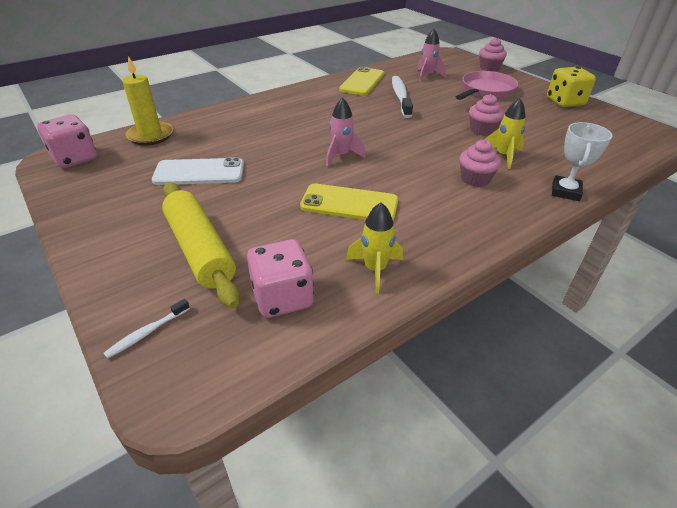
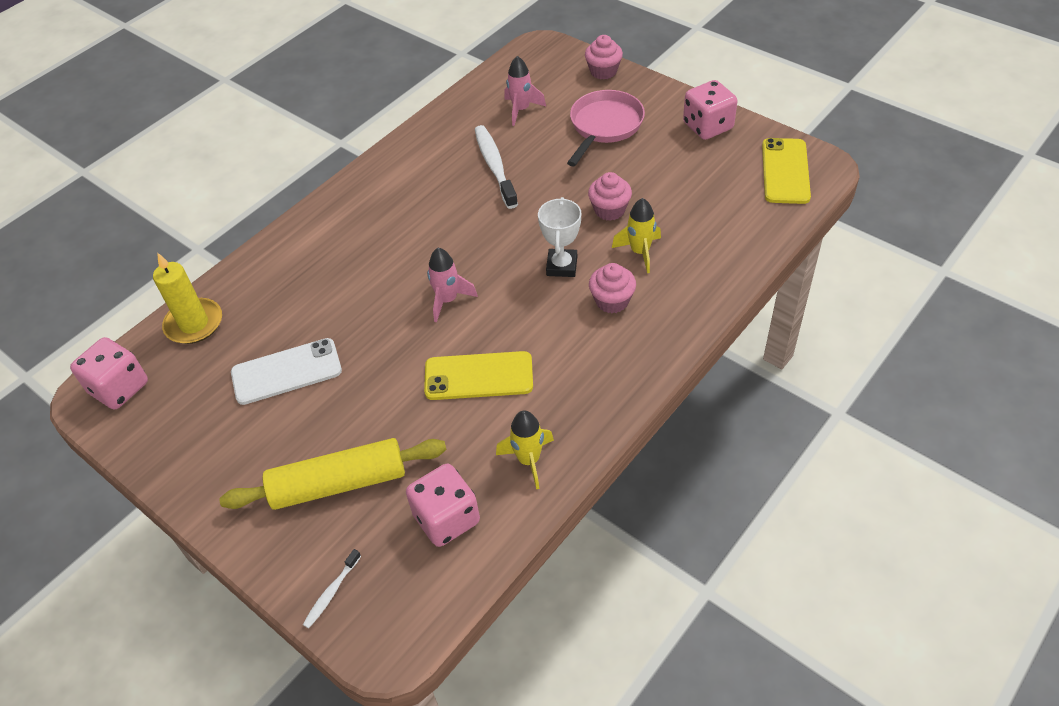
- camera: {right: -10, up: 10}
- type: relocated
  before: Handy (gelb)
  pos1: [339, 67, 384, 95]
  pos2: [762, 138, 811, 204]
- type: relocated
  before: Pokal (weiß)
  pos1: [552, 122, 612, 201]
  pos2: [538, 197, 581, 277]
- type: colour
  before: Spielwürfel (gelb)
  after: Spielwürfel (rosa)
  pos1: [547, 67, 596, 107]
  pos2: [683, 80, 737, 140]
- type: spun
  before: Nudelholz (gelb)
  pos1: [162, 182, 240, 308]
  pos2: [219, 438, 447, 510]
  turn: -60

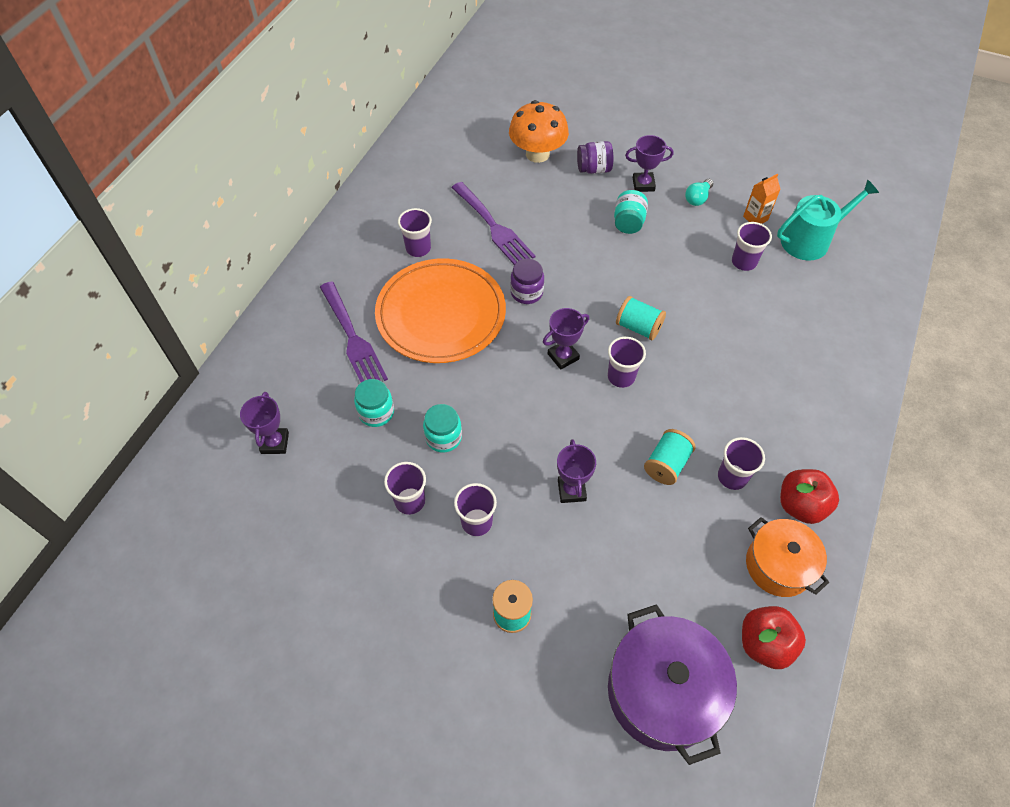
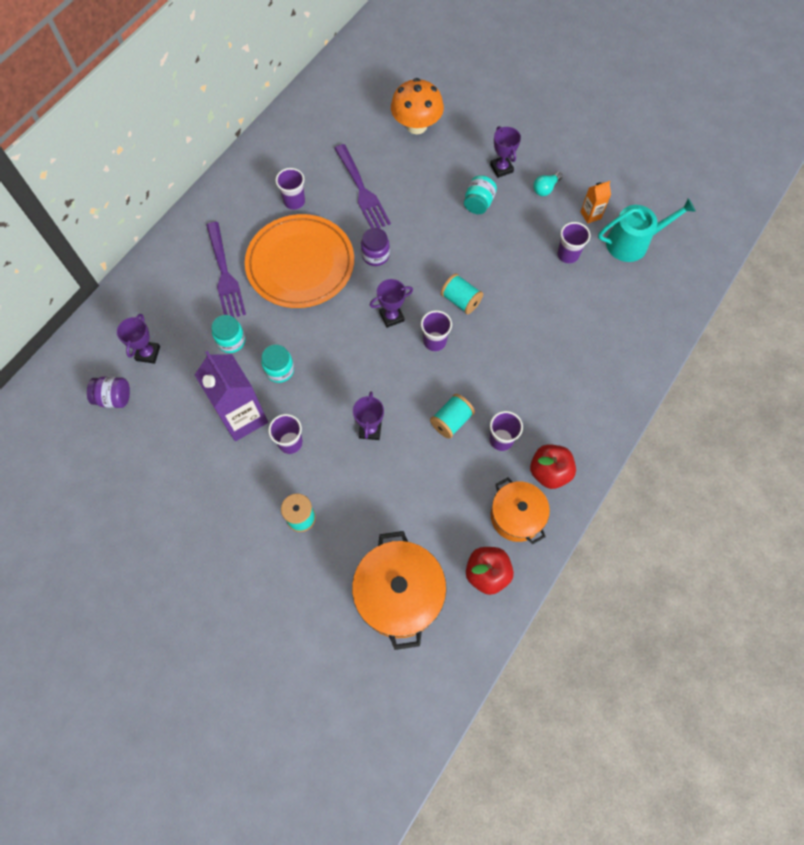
- camera: {right: 10, up: 10}
- type: relocated
  before: Einmachglas (lila)
  pos1: [577, 141, 614, 174]
  pos2: [87, 376, 130, 408]
- type: exchanged
  before: Becher (lila)
  after: Getränkekarton (lila)
  pos1: [384, 462, 426, 515]
  pos2: [195, 351, 268, 441]
- type: colour
  before: Kochtopf (lila)
  after: Kochtopf (orange)
  pos1: [608, 604, 737, 765]
  pos2: [352, 531, 447, 650]
- type: spun
  before: Pokal (lila)
  pos1: [625, 135, 674, 192]
  pos2: [490, 126, 521, 178]
  turn: 60

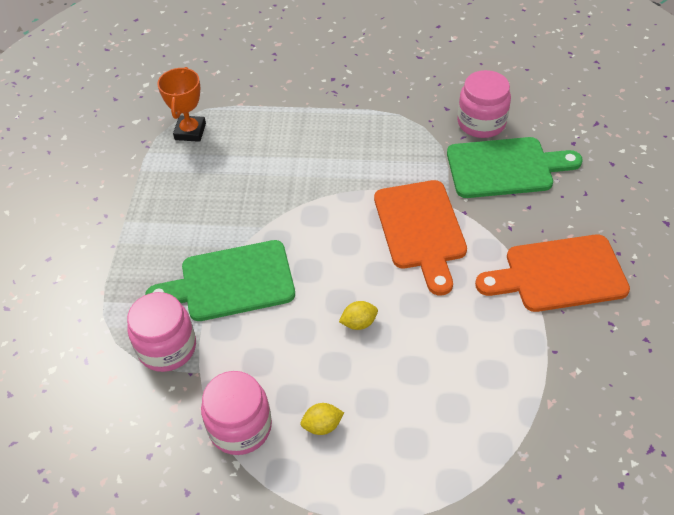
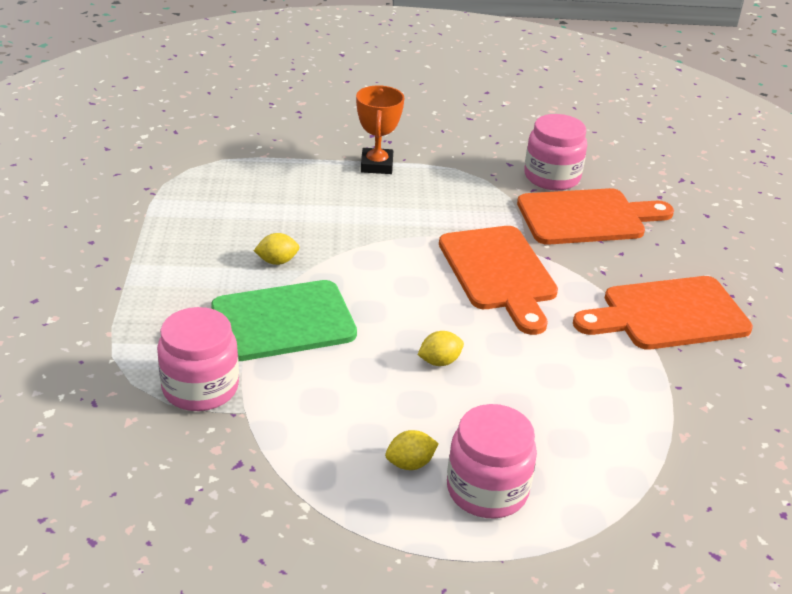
- camera: {right: -10, up: -15}
- type: appeared
  after: Zitrone (gelb)
  pos2: [254, 233, 299, 265]
- type: relocated
  before: Pokal (orange)
  pos1: [157, 67, 206, 142]
  pos2: [356, 85, 404, 174]
- type: relocated
  before: Einmachglas (rosa)
  pos1: [201, 371, 272, 455]
  pos2: [447, 404, 537, 518]
- type: colour
  before: Schneidebrett (grün)
  after: Schneidebrett (orange)
  pos1: [447, 137, 583, 198]
  pos2: [517, 188, 674, 245]

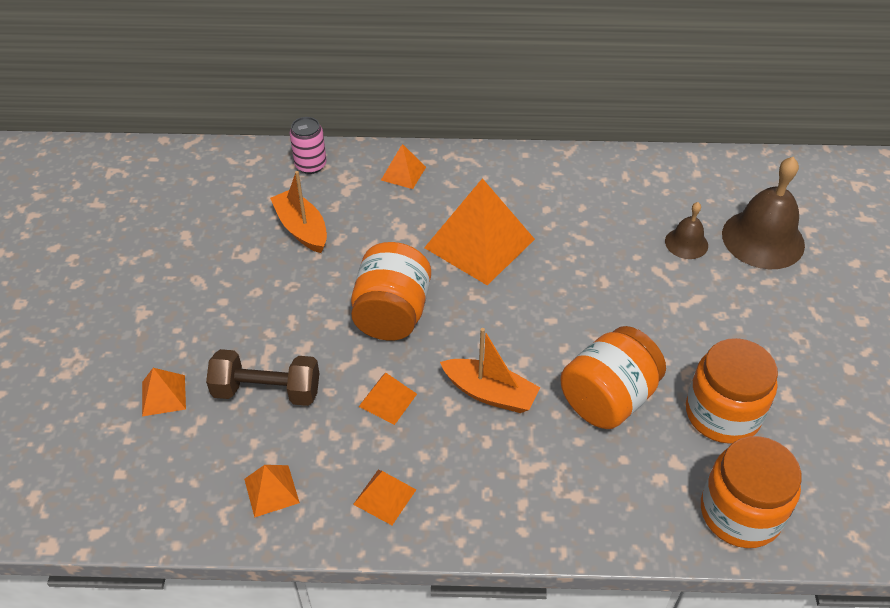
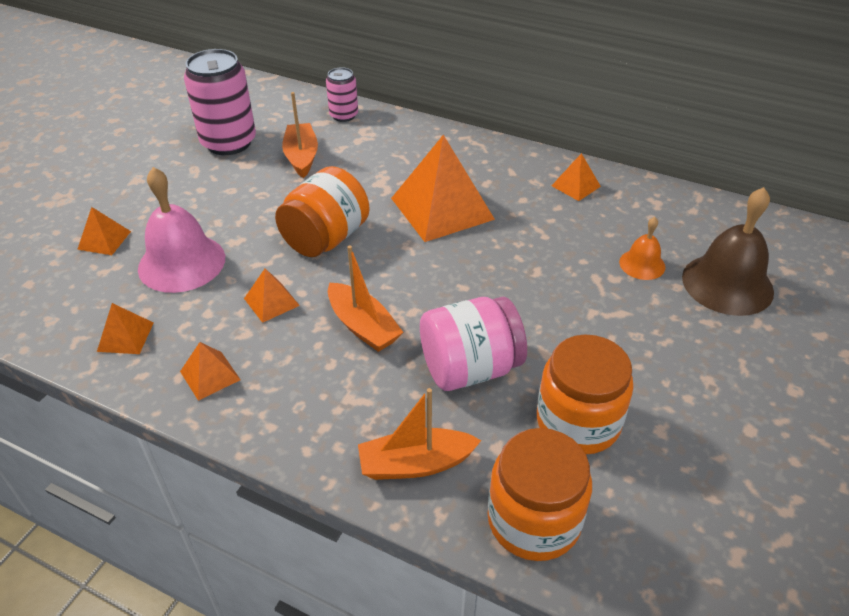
- camera: {right: 25, up: -5}
- type: appeared
  after: Dose (rosa)
  pos2: [184, 49, 256, 155]
- type: appeared
  after: Boot (orange)
  pos2: [358, 388, 482, 480]
- type: relocated
  before: Pyramide (orange)
  pos1: [381, 144, 426, 189]
  pos2: [551, 153, 601, 201]
- type: exchanged
  before: Hantel (braun)
  after: Glocke (rosa)
  pos1: [206, 349, 319, 406]
  pos2: [138, 167, 225, 293]
- type: colour
  before: Einmachglas (orange)
  after: Einmachglas (rosa)
  pos1: [560, 326, 666, 429]
  pos2: [420, 297, 527, 391]
- type: colour
  before: Glocke (braun)
  after: Glocke (orange)
  pos1: [665, 202, 708, 259]
  pos2: [619, 217, 665, 280]

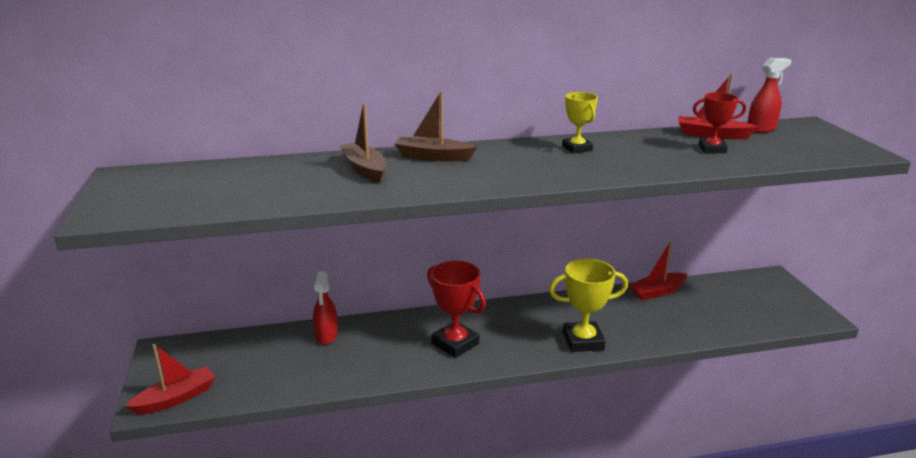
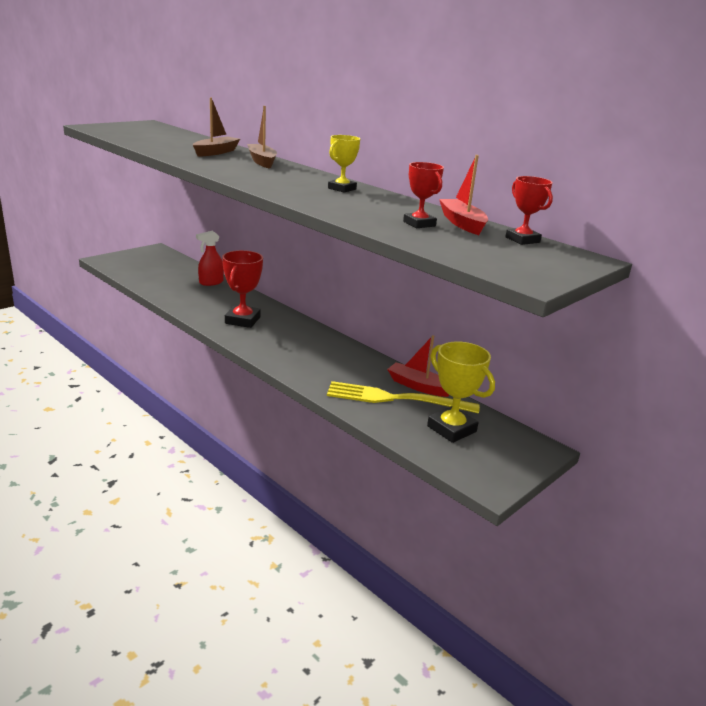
- camera: {right: 55, up: 0}
- type: missing
  before: Boot (rot)
  pos1: [125, 344, 215, 415]
- type: appeared
  after: Gabel (gelb)
  pos2: [327, 381, 480, 414]
- type: relocated
  before: Pokal (gelb)
  pos1: [549, 259, 628, 352]
  pos2: [427, 341, 495, 443]
- type: exchanged
  before: Sprühflasche (rot)
  after: Pokal (rot)
  pos1: [748, 58, 791, 133]
  pos2: [505, 176, 553, 245]

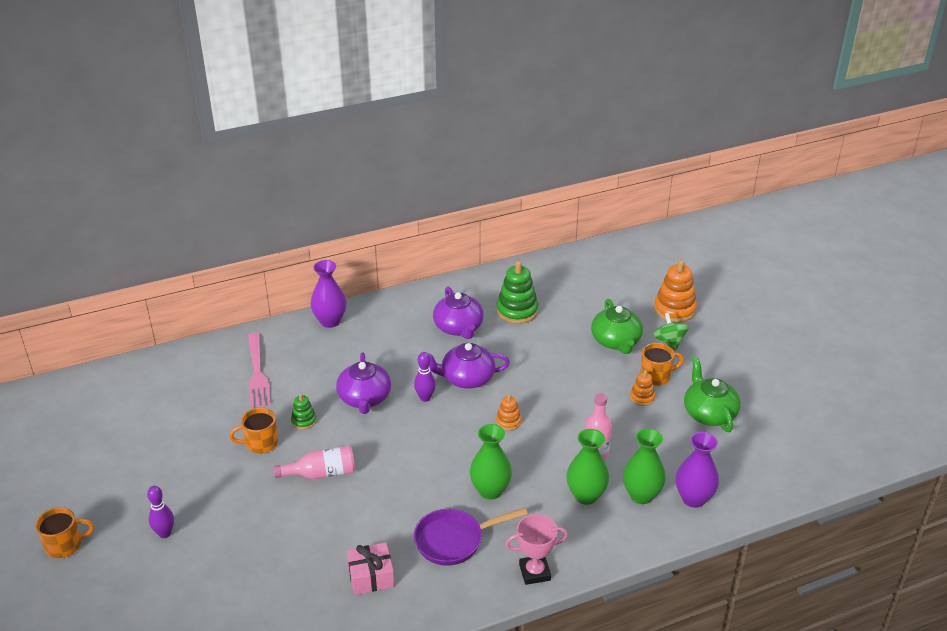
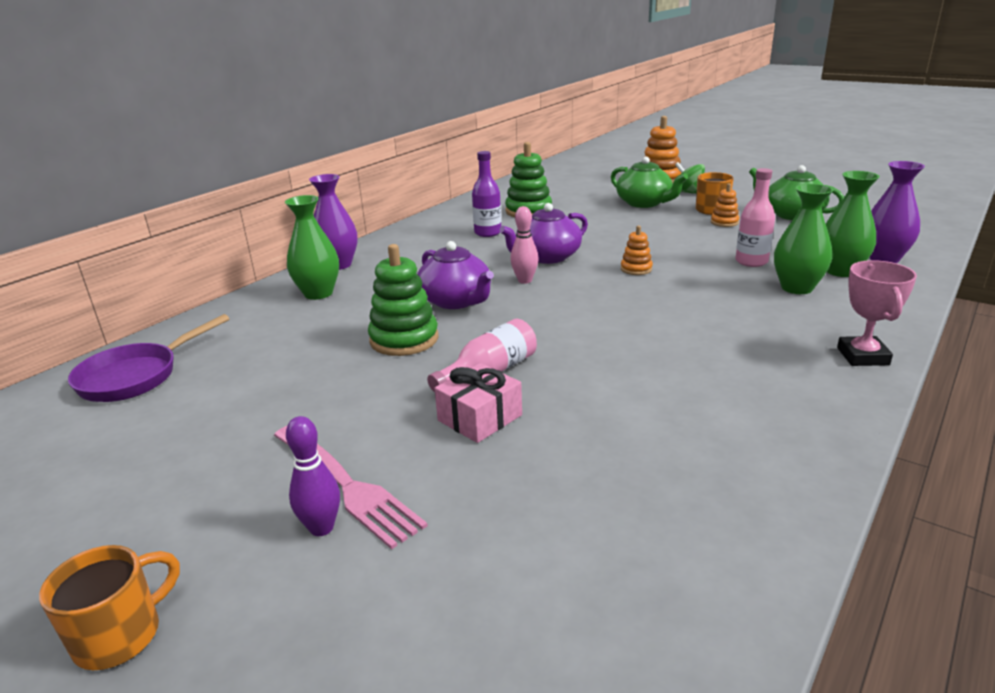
- camera: {right: -30, up: -10}
- type: missing
  before: Tasse (orange)
  pos1: [229, 408, 278, 454]
- type: relocated
  before: Gabel (rosa)
  pos1: [248, 333, 271, 408]
  pos2: [274, 426, 428, 549]
- type: relocated
  before: Geschenk (rosa)
  pos1: [346, 542, 395, 595]
  pos2: [434, 363, 522, 443]
- type: relocated
  before: Pfanne (lila)
  pos1: [414, 508, 528, 566]
  pos2: [68, 314, 230, 402]
- type: relocated
  before: Vase (grün)
  pos1: [470, 424, 512, 500]
  pos2: [285, 195, 339, 300]
- type: exchanged
  before: Teekanne (lila)
  after: Flasche (lila)
  pos1: [433, 287, 484, 339]
  pos2: [472, 151, 501, 237]
- type: colour
  before: Bowlingkegel (lila)
  after: Bowlingkegel (rosa)
  pos1: [414, 352, 436, 402]
  pos2: [510, 206, 539, 284]
- type: spun
  before: Pokal (rosa)
  pos1: [505, 514, 568, 585]
  pos2: [837, 260, 917, 366]
  turn: -45
- type: size
  before: Stapelspielzeug (grün)
  pos1: [291, 393, 317, 430]
  pos2: [368, 244, 439, 356]
  scale: 1.86

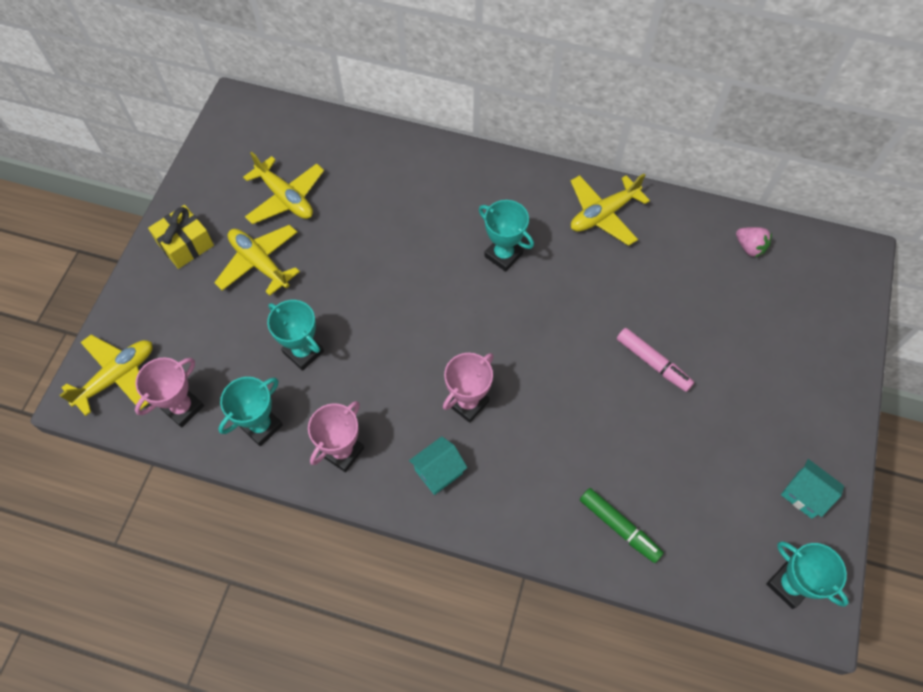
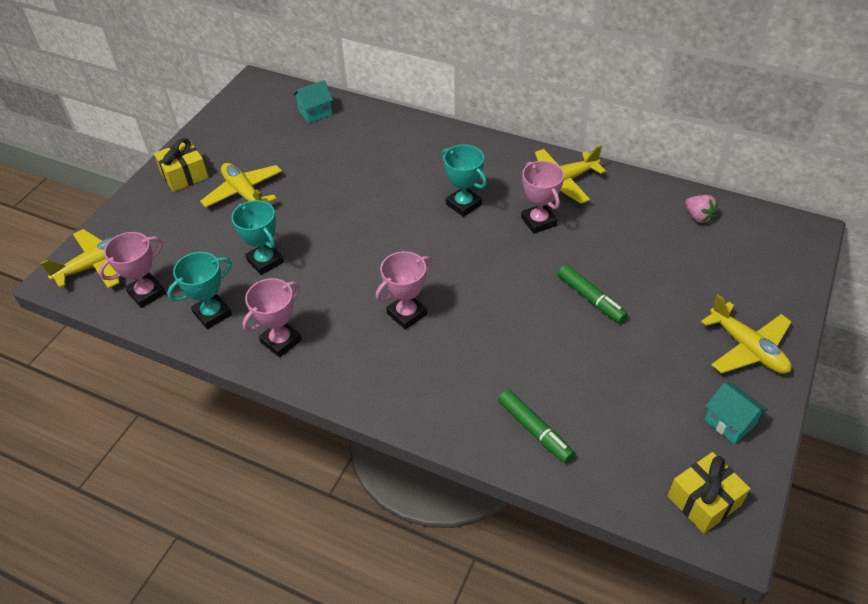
- camera: {right: 10, up: -15}
- type: appeared
  after: Pokal (rosa)
  pos2: [521, 161, 564, 234]
- type: relocated
  before: Flugzeug (gelb)
  pos1: [243, 152, 324, 224]
  pos2: [701, 294, 791, 374]
- type: relocated
  before: Haus (türkis)
  pos1: [409, 436, 467, 495]
  pos2: [293, 80, 333, 123]
- type: exchanged
  before: Pokal (türkis)
  after: Geschenk (gelb)
  pos1: [766, 541, 849, 609]
  pos2: [668, 452, 750, 534]
- type: colour
  before: Filzstift (rosa)
  after: Filzstift (grün)
  pos1: [617, 328, 694, 392]
  pos2: [557, 264, 627, 323]

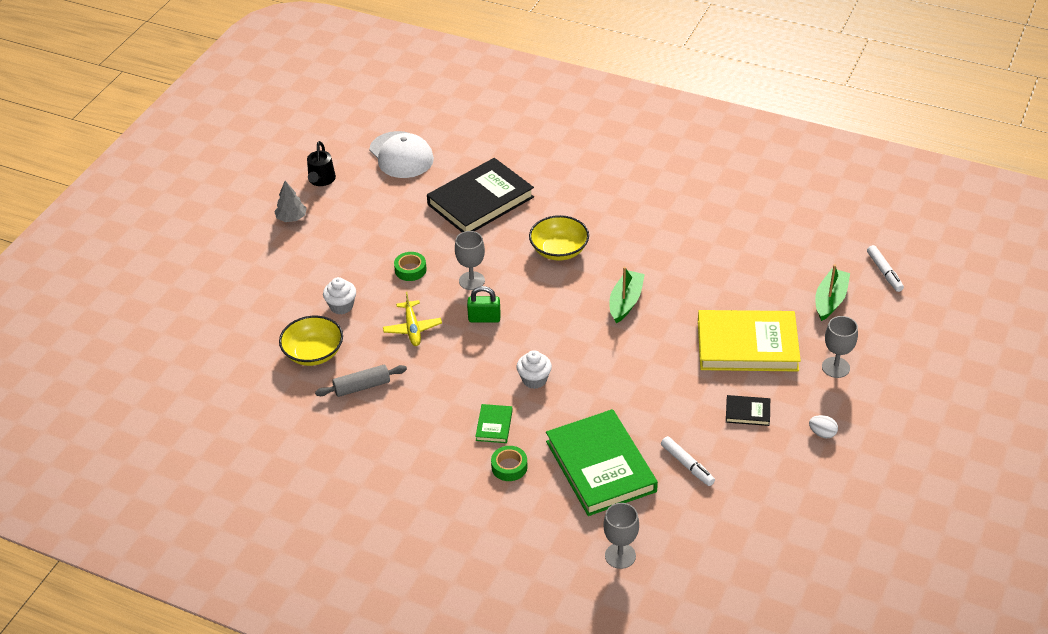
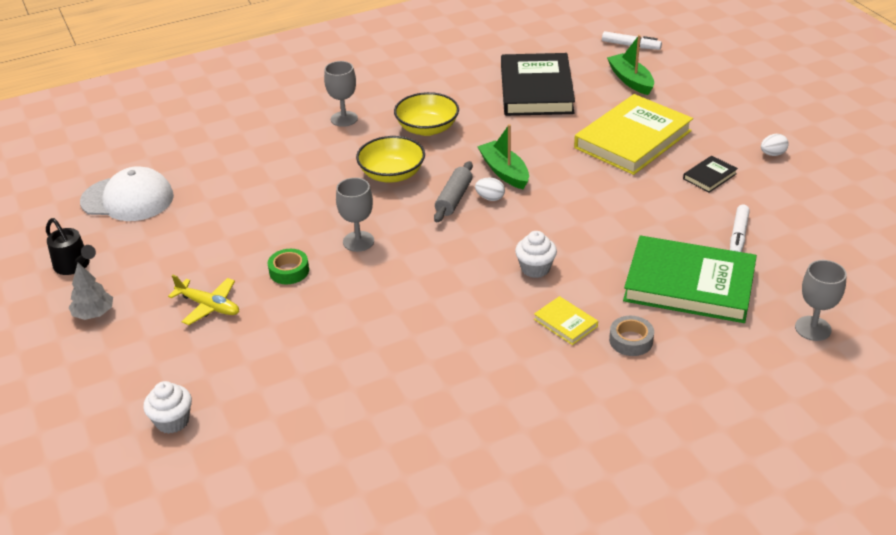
- camera: {right: -50, up: -5}
- type: missing
  before: Vorhängeschloss (grün)
  pos1: [467, 286, 501, 323]
- type: appeared
  after: Ei (weiß)
  pos2: [475, 178, 505, 201]
- type: relocated
  before: Schüssel (gelb)
  pos1: [279, 316, 343, 366]
  pos2: [394, 92, 459, 136]
- type: relocated
  before: Nudelholz (grau)
  pos1: [315, 365, 407, 397]
  pos2: [434, 161, 473, 223]
- type: relocated
  before: Muffin (weiß)
  pos1: [323, 277, 356, 314]
  pos2: [143, 381, 192, 434]
- type: relocated
  before: Flugzeug (gelb)
  pos1: [383, 292, 442, 346]
  pos2: [168, 275, 239, 325]
- type: relocated
  before: Buch (schwarz)
  pos1: [427, 158, 534, 232]
  pos2: [501, 53, 575, 116]
- type: relocated
  before: Kelch (grau)
  pos1: [822, 316, 858, 378]
  pos2: [324, 61, 358, 127]
- type: colour
  before: Buch (grün)
  after: Buch (gelb)
  pos1: [475, 404, 513, 443]
  pos2: [534, 296, 598, 345]
- type: colour
  before: Klebeband (grün)
  after: Klebeband (grau)
  pos1: [491, 446, 527, 481]
  pos2: [609, 316, 654, 356]
- type: spun
  before: Filzstift (weiß)
  pos1: [661, 436, 715, 486]
  pos2: [730, 205, 750, 252]
  turn: 105

